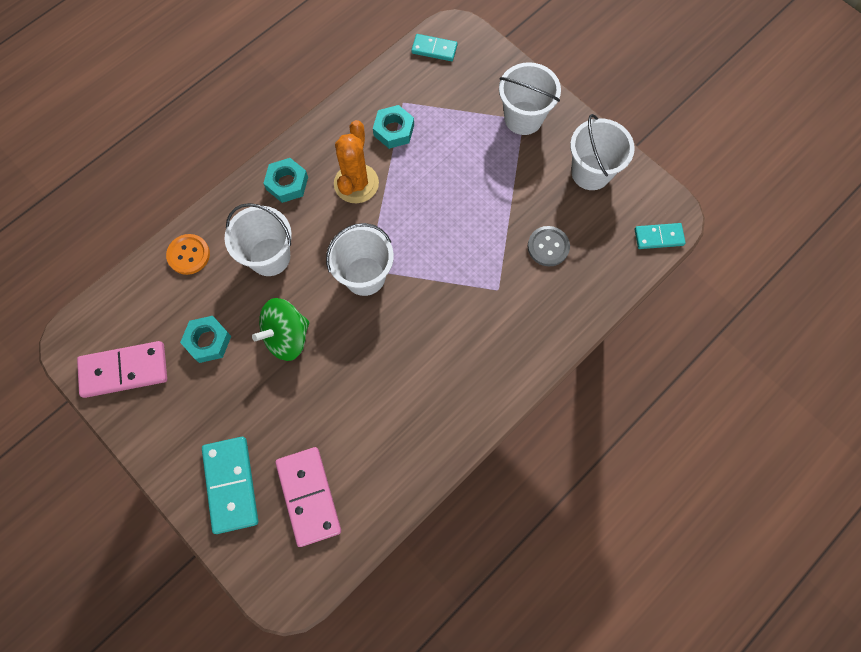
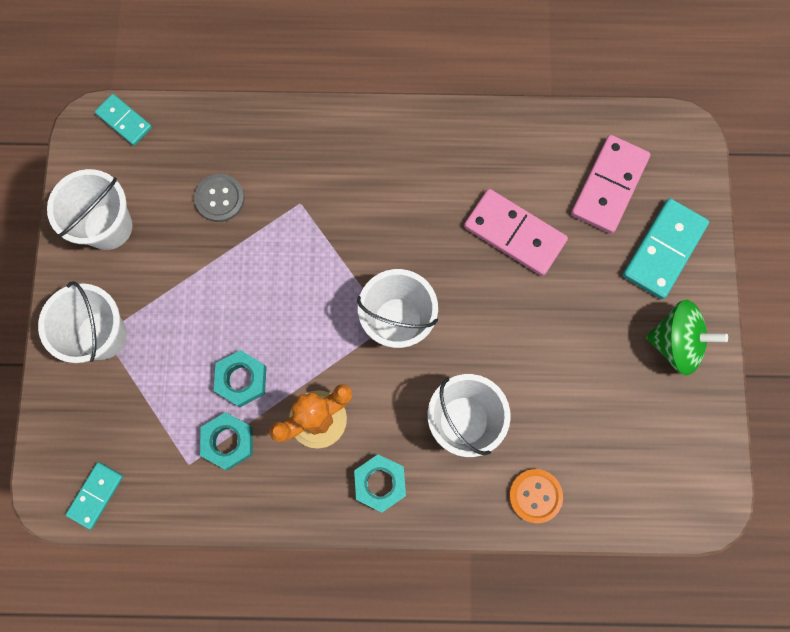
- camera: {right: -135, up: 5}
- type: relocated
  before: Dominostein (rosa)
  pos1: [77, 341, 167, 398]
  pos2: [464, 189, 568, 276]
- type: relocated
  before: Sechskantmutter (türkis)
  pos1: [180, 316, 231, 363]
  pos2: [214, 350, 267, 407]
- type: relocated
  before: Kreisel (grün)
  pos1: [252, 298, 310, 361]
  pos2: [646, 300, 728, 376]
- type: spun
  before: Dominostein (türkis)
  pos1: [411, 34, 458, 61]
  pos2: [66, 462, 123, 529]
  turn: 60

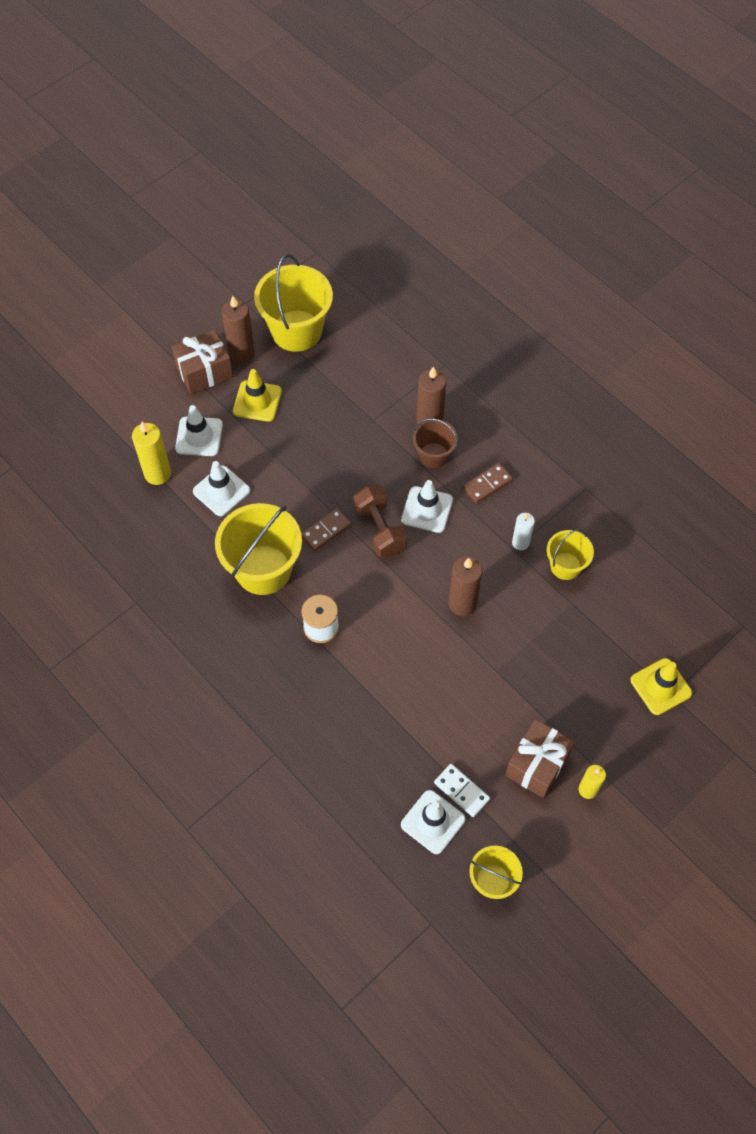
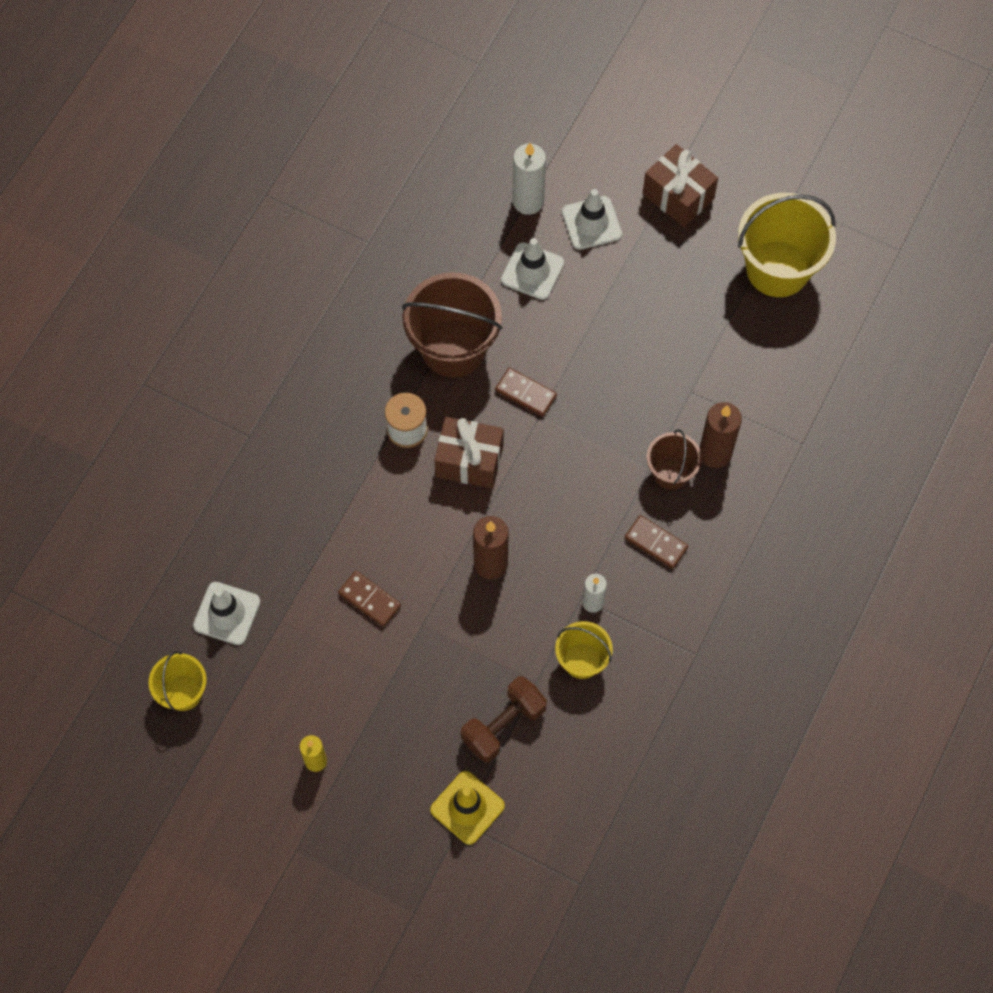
- camera: {right: 70, up: 5}
- type: missing
  before: Kerze (braun)
  pos1: [222, 296, 255, 364]
- type: missing
  before: Leitkegel (gelb)
  pos1: [233, 369, 282, 422]
- type: missing
  before: Leitkegel (weiß)
  pos1: [401, 480, 453, 533]
- type: missing
  before: Dominostein (weiß)
  pos1: [434, 764, 490, 817]
- type: appeared
  after: Dominostein (braun)
  pos2: [338, 571, 401, 627]
- type: relocated
  before: Hantel (braun)
  pos1: [353, 485, 408, 557]
  pos2: [461, 676, 547, 762]
- type: relocated
  before: Geschenk (braun)
  pos1: [505, 719, 575, 798]
  pos2: [434, 417, 504, 489]
- type: colour
  before: Kerze (gelb)
  after: Kerze (weiß)
  pos1: [132, 421, 171, 485]
  pos2: [512, 143, 546, 215]
- type: colour
  before: Eimer (gelb)
  after: Eimer (braun)
  pos1: [215, 503, 302, 595]
  pos2: [402, 272, 503, 378]

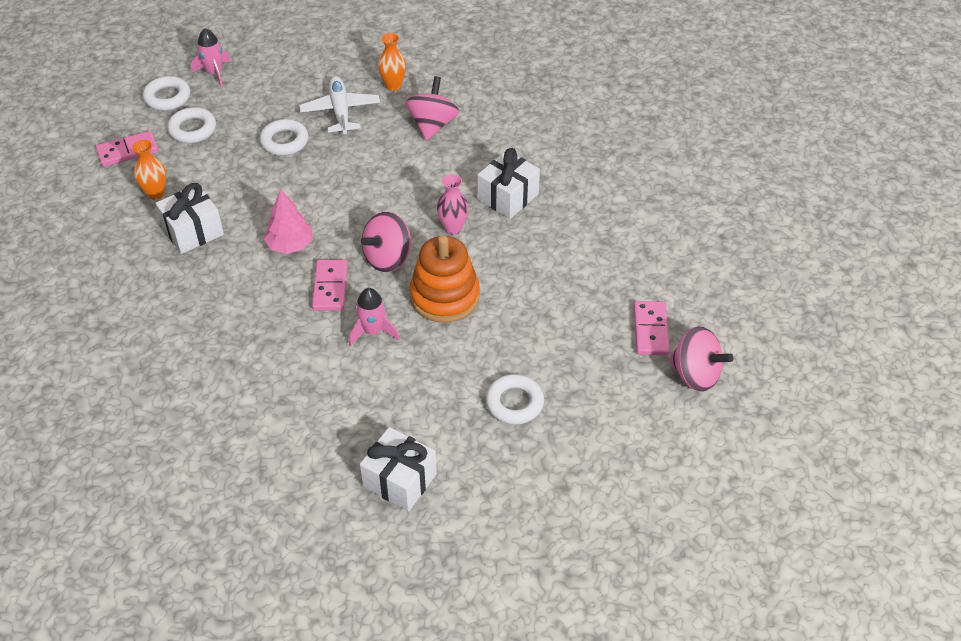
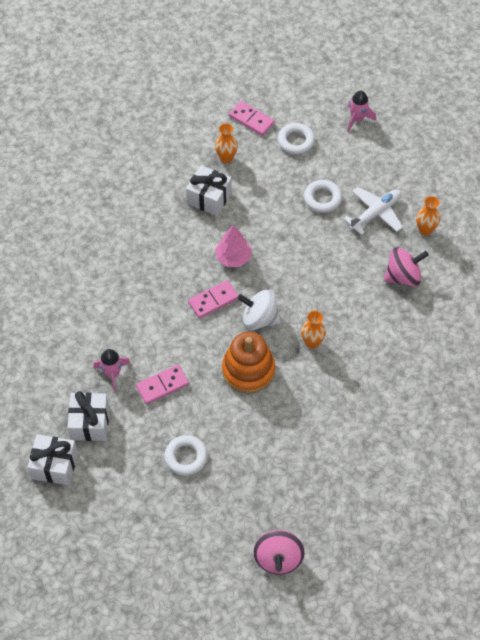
- camera: {right: 60, up: 10}
- type: missing
  before: Ring (weiß)
  pos1: [143, 76, 190, 111]
- type: relocated
  before: Rakete (rosa)
  pos1: [349, 288, 399, 346]
  pos2: [93, 349, 130, 393]
- type: relocated
  before: Geschenk (weiß)
  pos1: [477, 148, 540, 219]
  pos2: [27, 434, 78, 485]
- type: relocated
  before: Dominostein (rosa)
  pos1: [634, 301, 670, 355]
  pos2: [136, 365, 189, 404]
- type: colour
  before: Kreisel (rosa)
  after: Kreisel (weiß)
  pos1: [361, 212, 411, 272]
  pos2: [237, 289, 281, 330]
- type: colour
  before: Vase (rosa)
  after: Vase (orange)
  pos1: [437, 174, 469, 235]
  pos2: [301, 311, 326, 349]

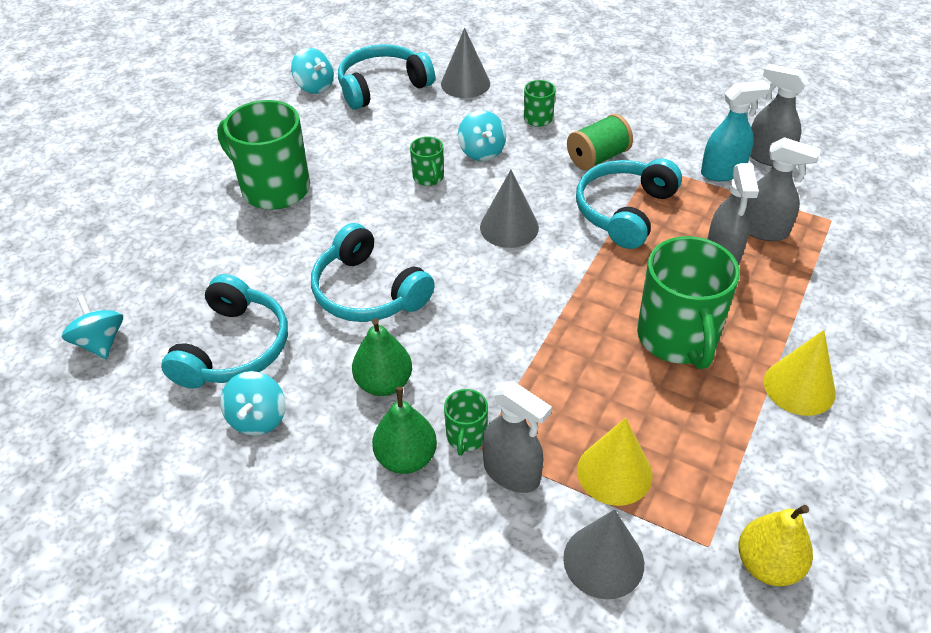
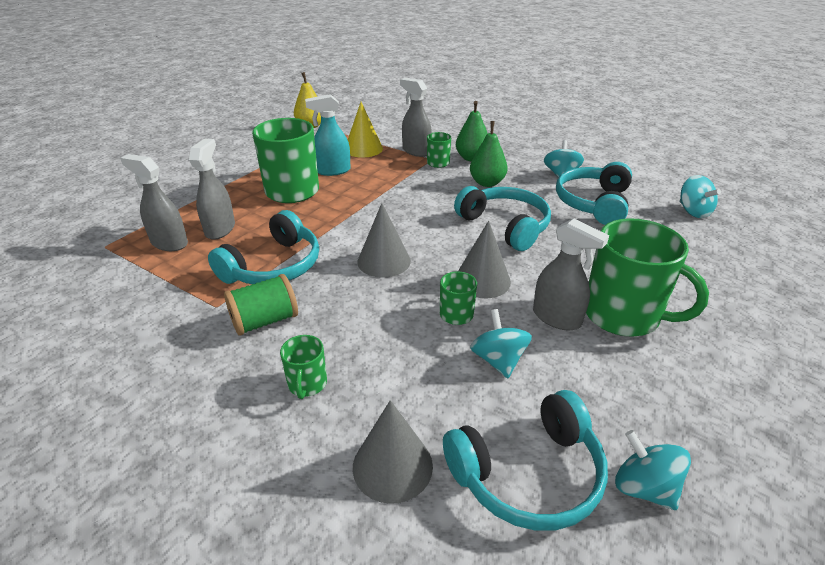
- camera: {right: -175, up: -10}
- type: missing
  before: Kegel (gelb)
  pos1: [764, 330, 836, 416]
- type: relocated
  before: Kreisel (türkis)
  pos1: [458, 110, 506, 161]
  pos2: [470, 309, 532, 378]
- type: relocated
  before: Kegel (grau)
  pos1: [563, 509, 644, 599]
  pos2: [458, 221, 511, 298]
- type: relocated
  before: Sprühflasche (türkis)
  pos1: [701, 80, 770, 181]
  pos2: [305, 94, 351, 176]
- type: relocated
  before: Sprühflasche (grau)
  pos1: [750, 64, 808, 166]
  pos2: [533, 218, 609, 331]

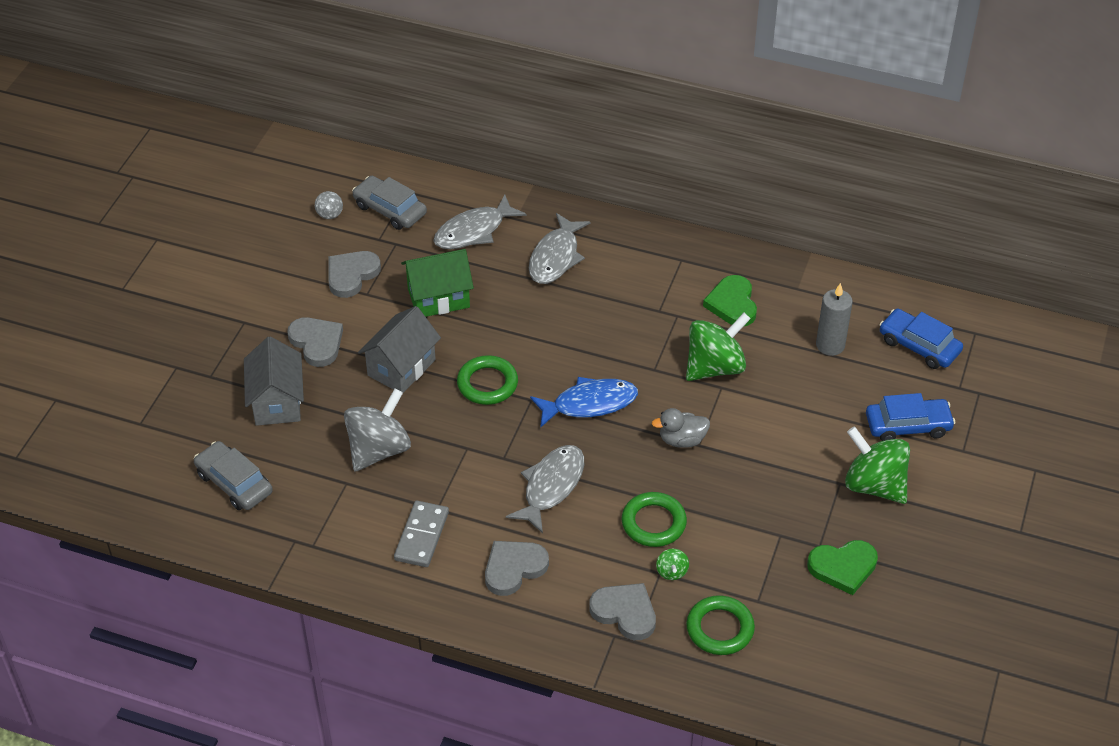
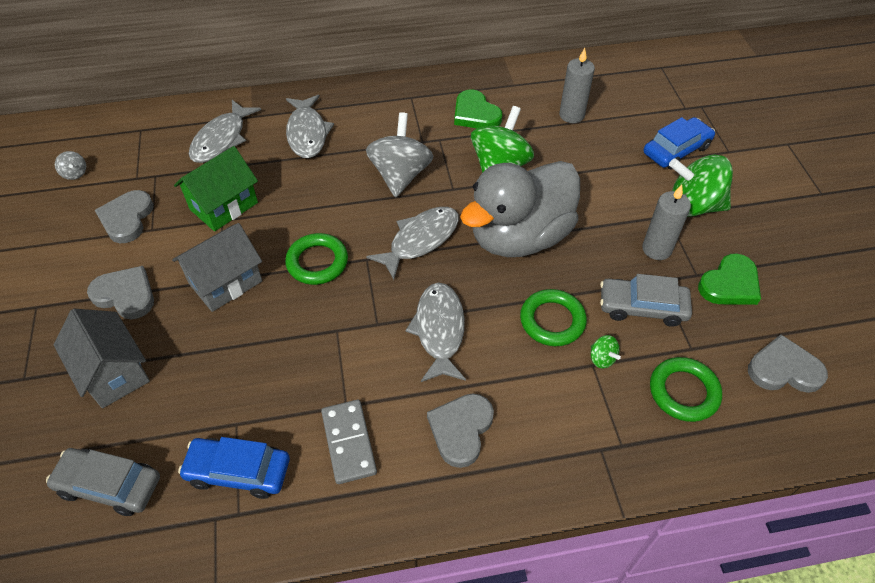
- camera: {right: -30, up: 5}
- type: appeared
  after: Kerze (grau)
  pos2: [642, 185, 691, 260]
- type: relocated
  before: Kreisel (grau)
  pos1: [344, 388, 411, 471]
  pos2: [366, 112, 433, 197]
- type: relocated
  before: Auto (grau)
  pos1: [352, 176, 427, 230]
  pos2: [600, 274, 692, 327]
- type: relocated
  before: Herz (grau)
  pos1: [589, 583, 656, 640]
  pos2: [748, 335, 828, 393]
- type: relocated
  before: Auto (blau)
  pos1: [879, 309, 963, 369]
  pos2: [178, 437, 290, 499]
- type: colour
  before: Fisch (blau)
  after: Fisch (grau)
  pos1: [530, 377, 638, 428]
  pos2: [366, 207, 459, 280]
- type: spun
  before: Haus (grau)
  pos1: [358, 306, 441, 393]
  pos2: [172, 223, 262, 312]
  turn: 45
- type: size
  before: Ente (grau)
  pos1: [652, 408, 710, 448]
  pos2: [460, 161, 580, 257]
  scale: 2.46

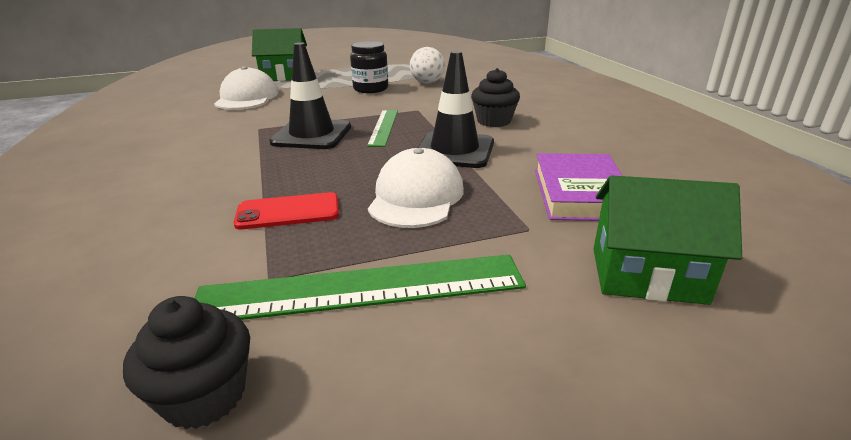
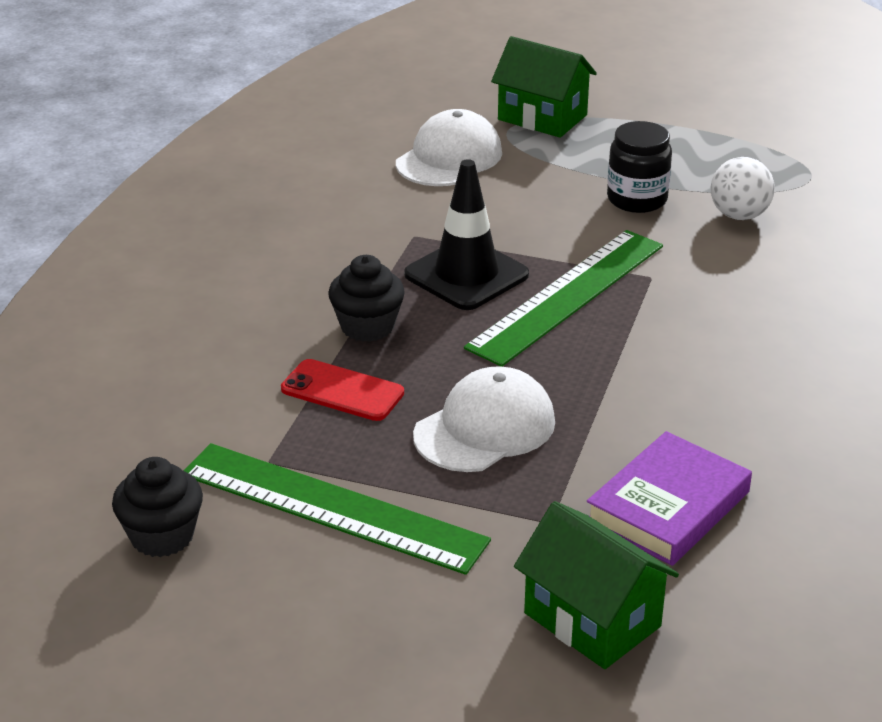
- camera: {right: 35, up: 5}
- type: missing
  before: Leitkegel (schwarz)
  pos1: [418, 51, 494, 168]
- type: relocated
  before: Muffin (schwarz)
  pos1: [471, 68, 520, 127]
  pos2: [328, 255, 405, 342]
- type: size
  before: Lineal (grün)
  pos1: [367, 110, 398, 147]
  pos2: [464, 230, 663, 367]
  scale: 1.8

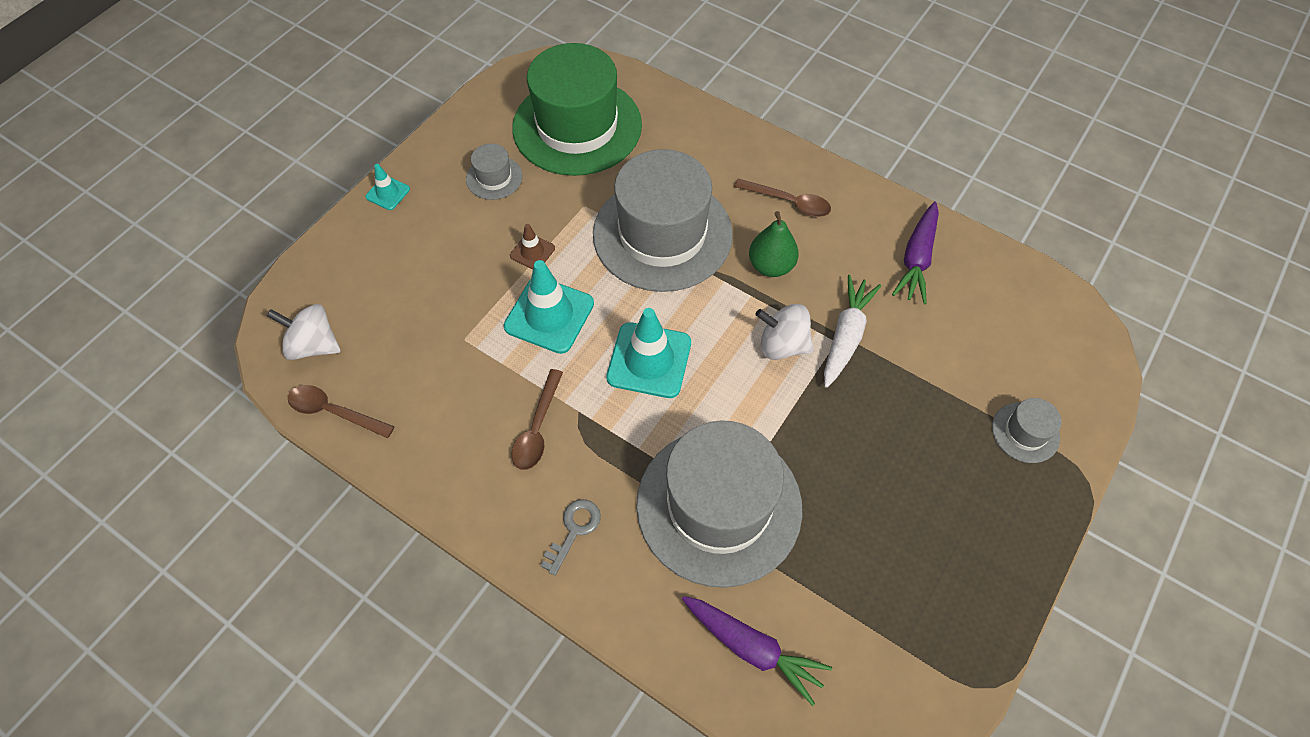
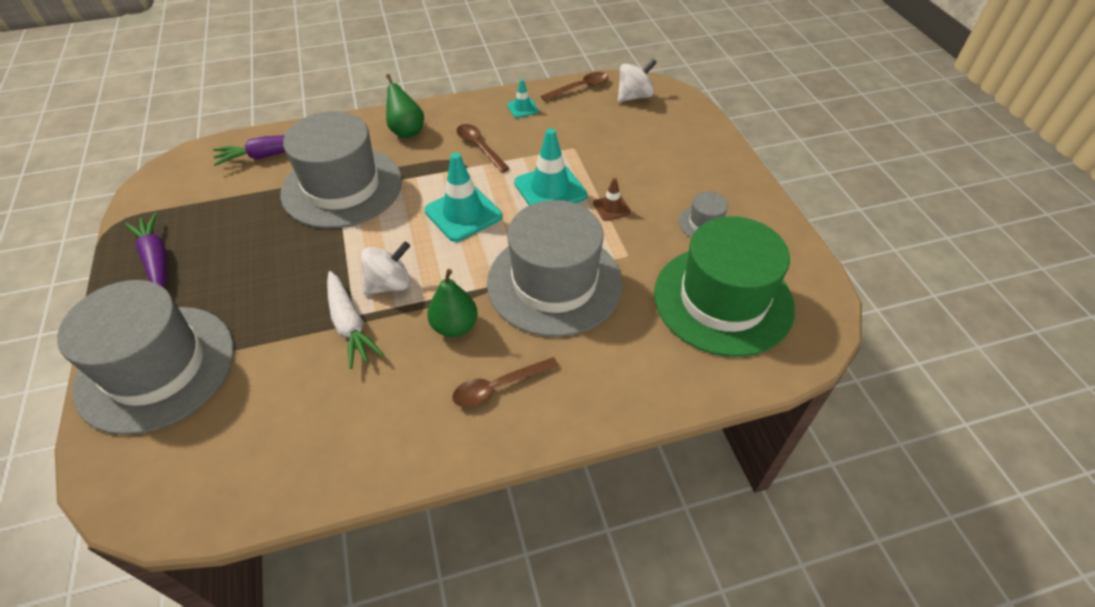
- camera: {right: 130, up: -10}
- type: relocated
  before: Leitkegel (türkis)
  pos1: [365, 164, 410, 210]
  pos2: [507, 79, 539, 118]
- type: relocated
  before: Karotte (lila)
  pos1: [892, 202, 939, 304]
  pos2: [125, 213, 167, 288]
- type: exchanged
  before: Schlüssel (grau)
  after: Birne (grün)
  pos1: [540, 499, 601, 576]
  pos2: [386, 74, 424, 138]
- type: size
  before: Hut (grau)
  pos1: [992, 398, 1061, 463]
  pos2: [57, 280, 234, 435]
  scale: 2.38

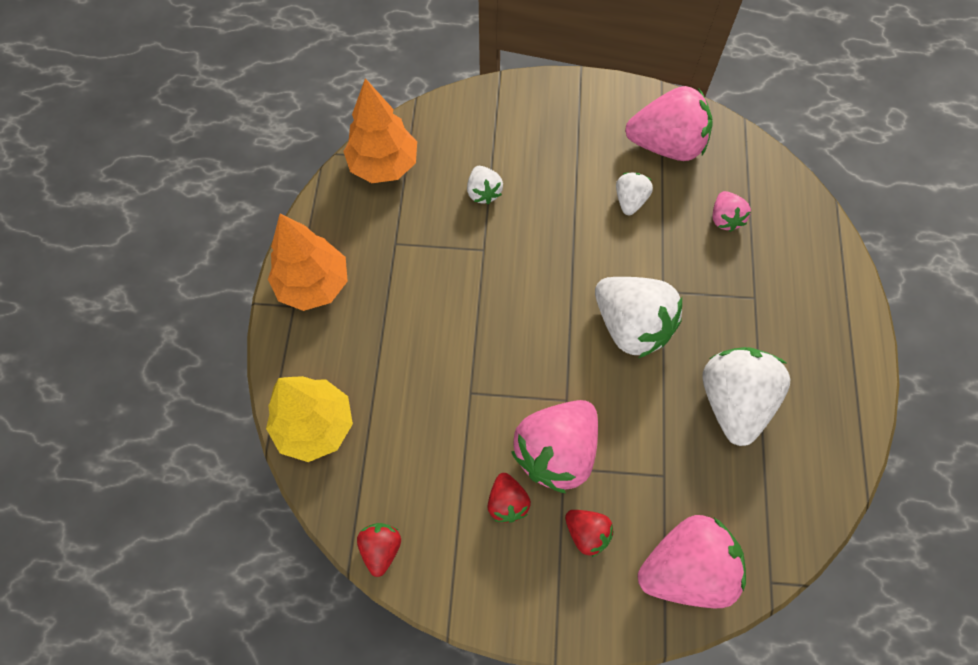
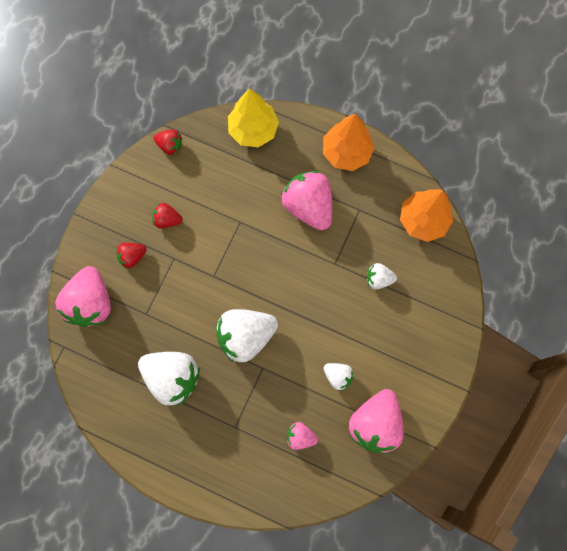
- camera: {right: 110, up: 10}
- type: relocated
  before: Erdbeere (rosa)
  pos1: [511, 400, 598, 493]
  pos2: [281, 171, 332, 230]

